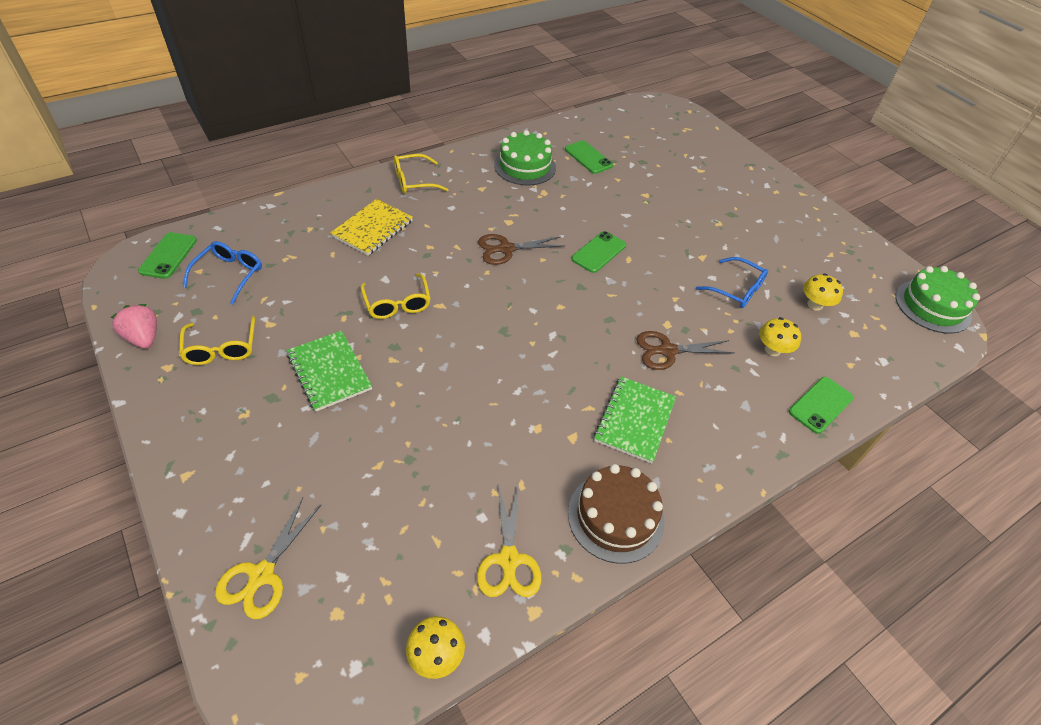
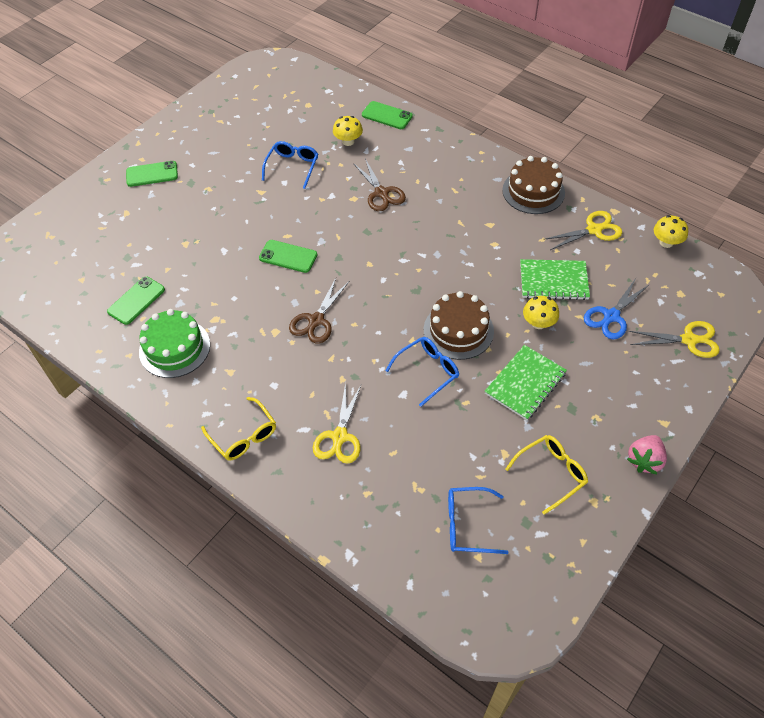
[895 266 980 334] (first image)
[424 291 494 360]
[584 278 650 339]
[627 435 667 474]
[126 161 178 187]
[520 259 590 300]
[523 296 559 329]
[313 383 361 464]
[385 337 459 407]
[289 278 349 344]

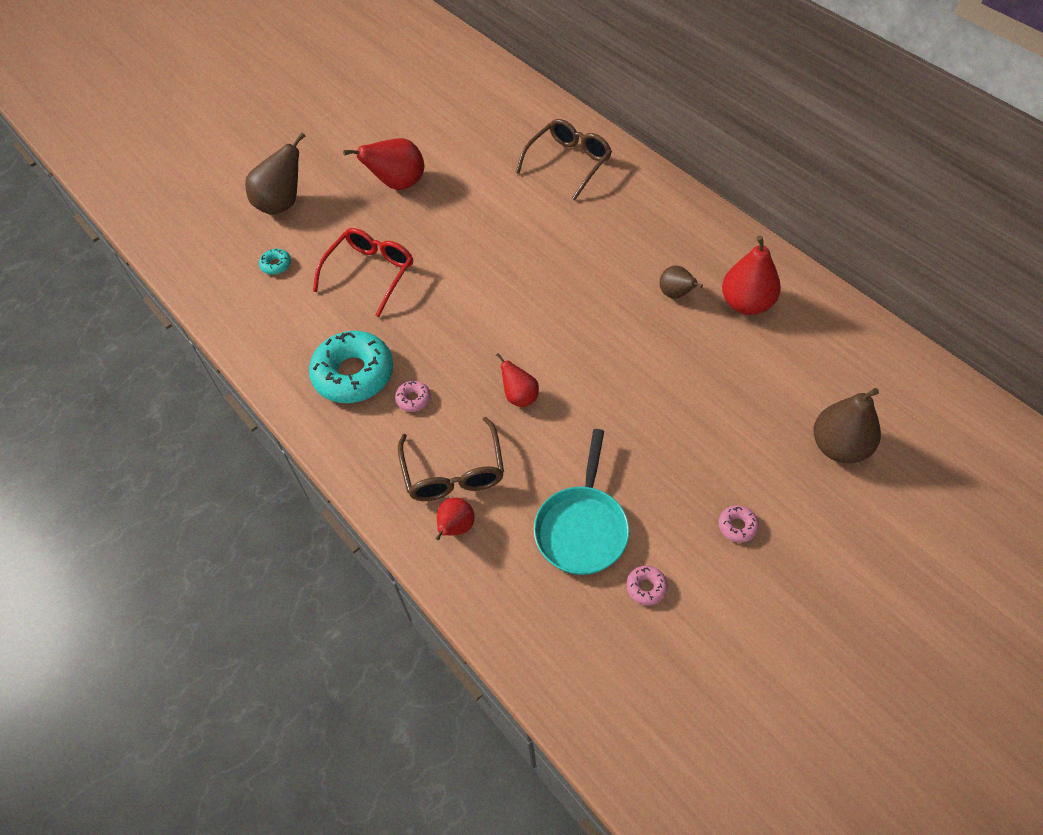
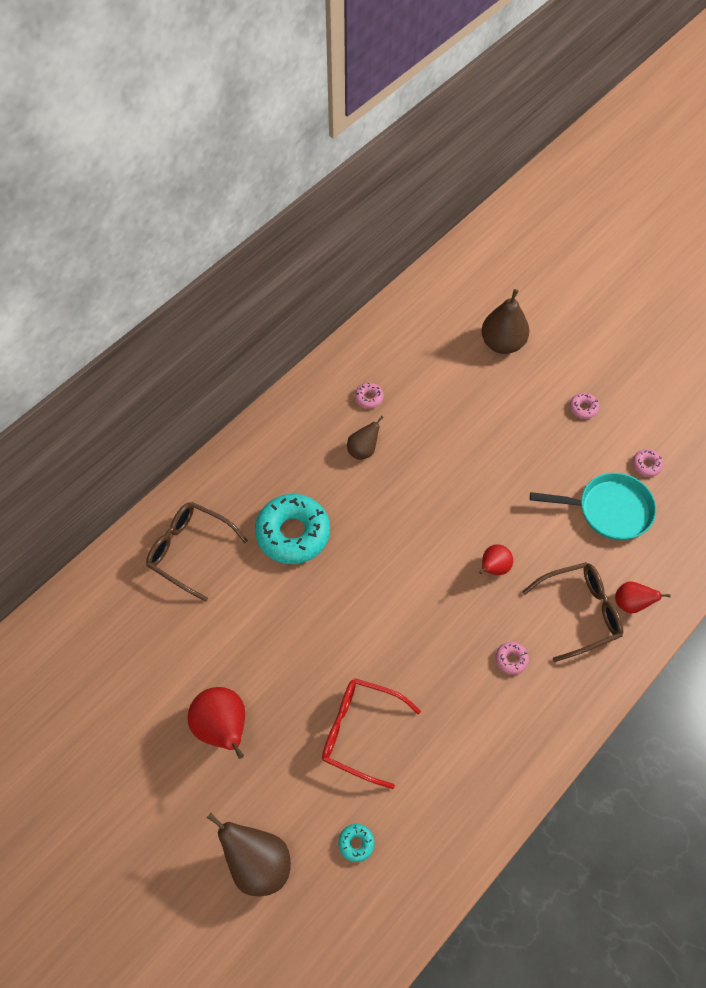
[255 494 330 564]
[355 383 384 408]

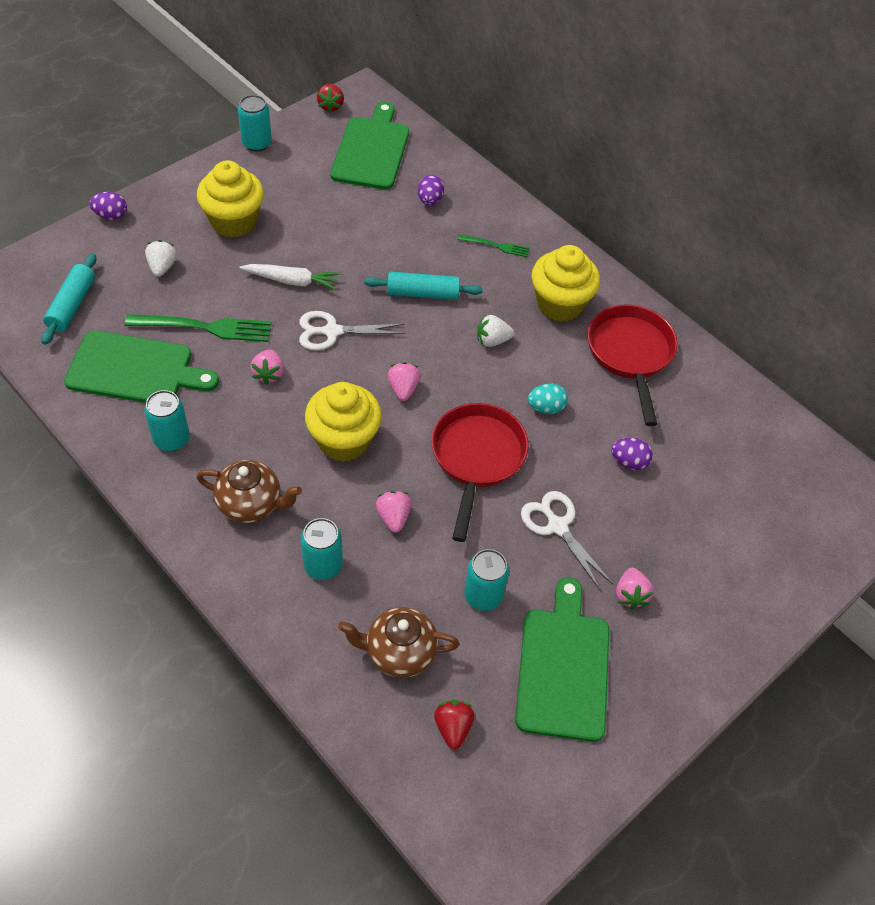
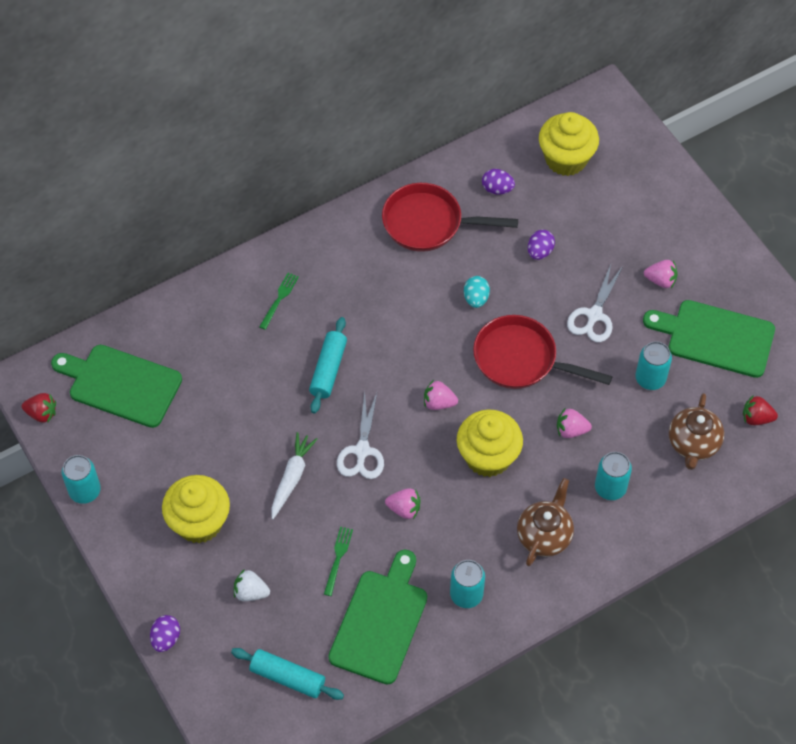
[477 315 514 347] (first image)
[482 169 515 195]
[539 112 599 176]
[567 264 623 342]
[324 527 353 596]

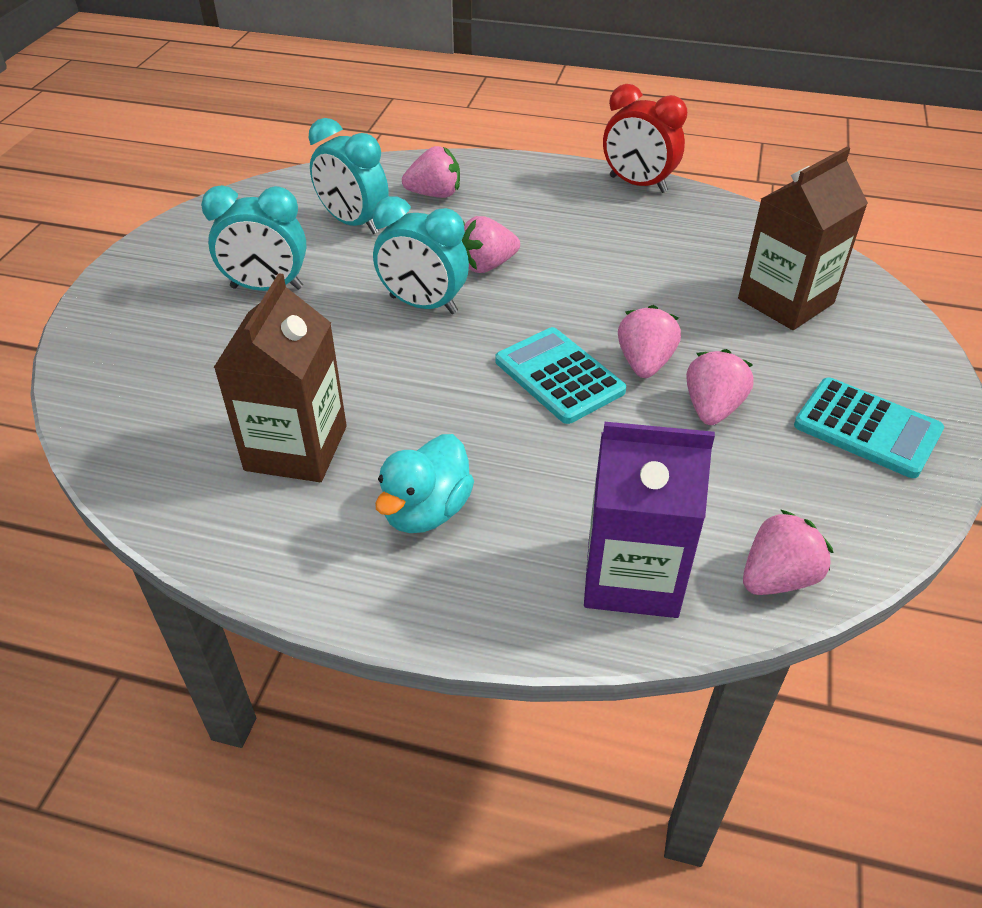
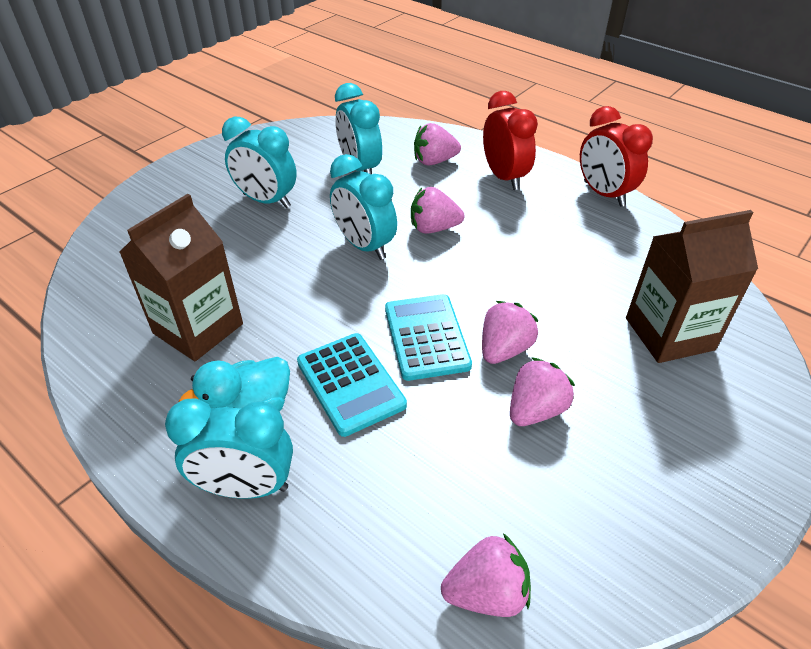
[584 422 715 618] (first image)
[165 399 293 499]
[483 91 538 190]
[297 333 407 437]
[414 123 461 166]

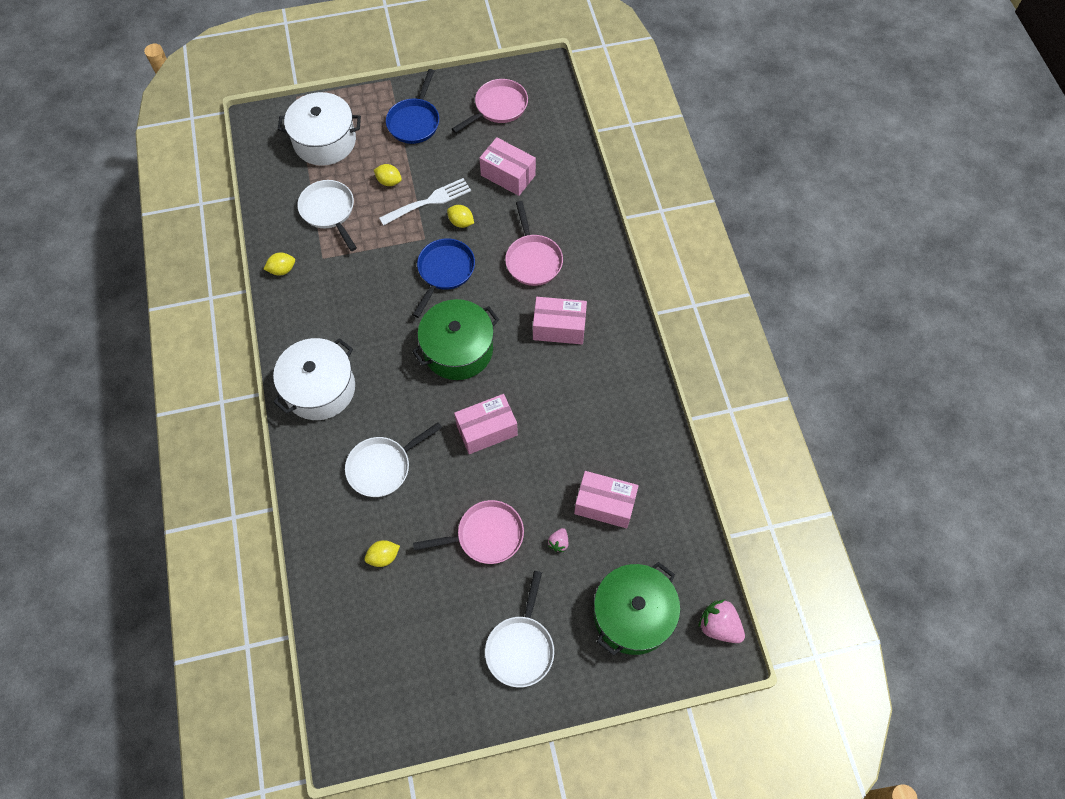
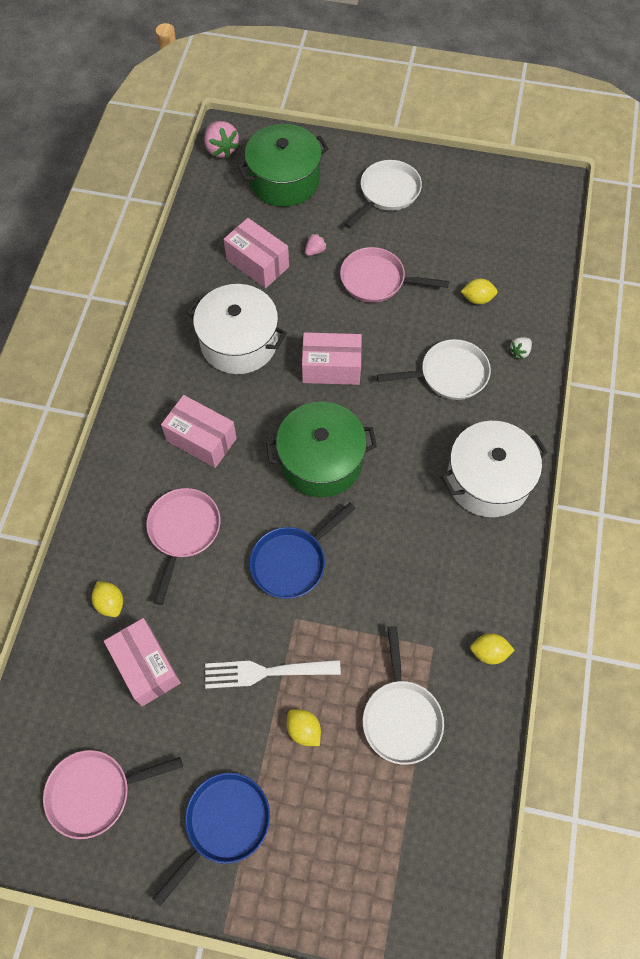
[509 337 532 359]
[187 284 287 374]
[92 581 123 617]

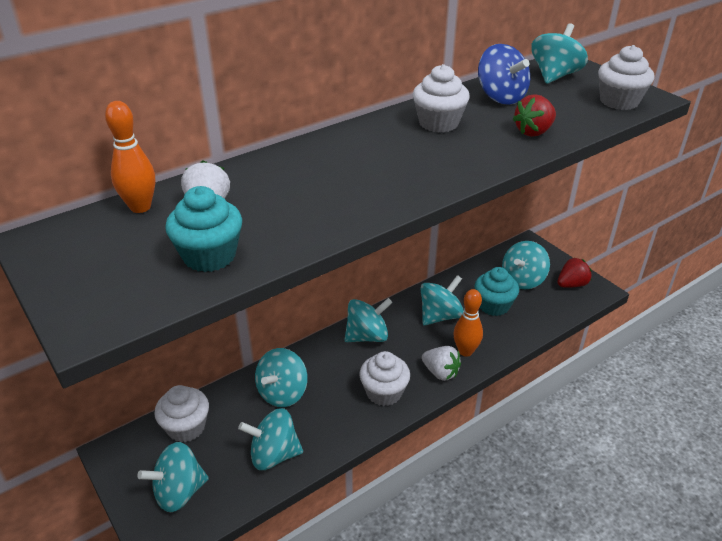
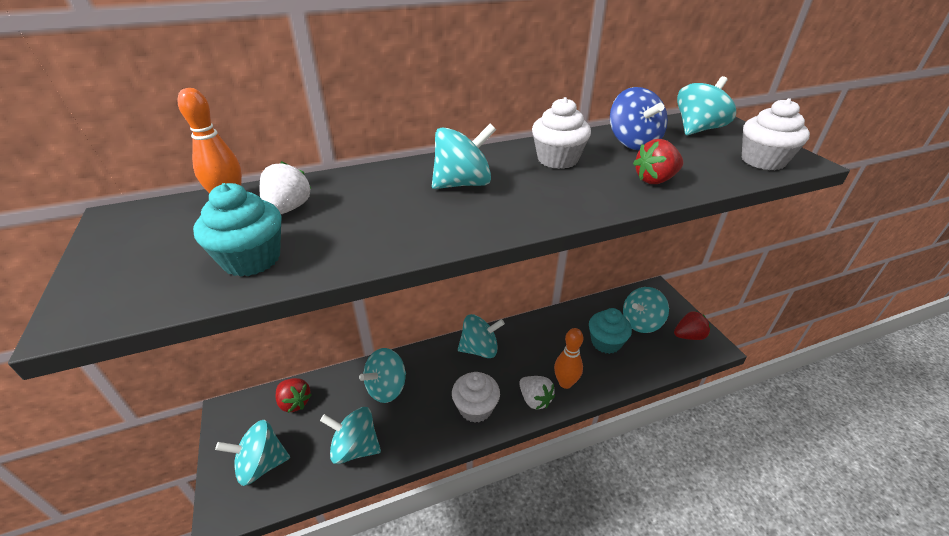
[432 124 496 189]
[276 378 311 413]

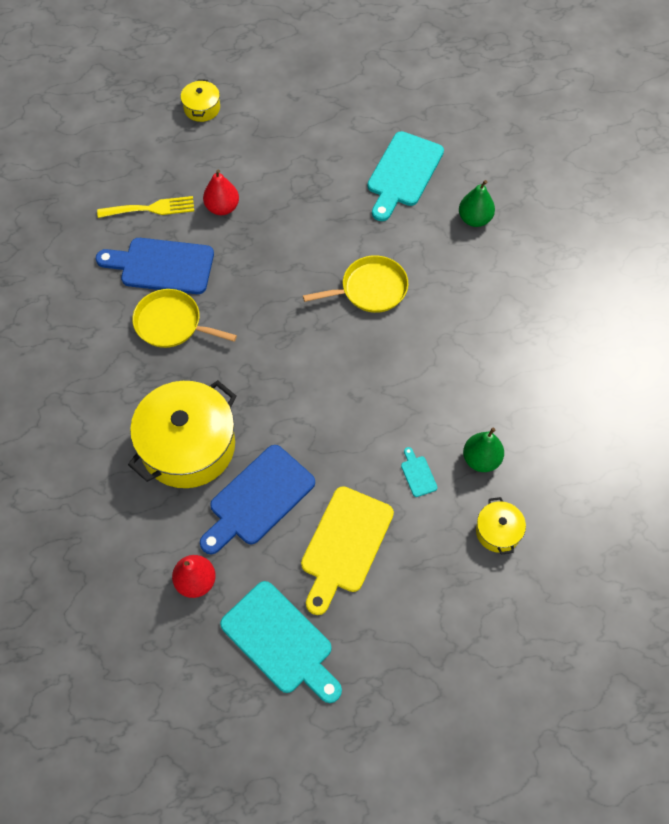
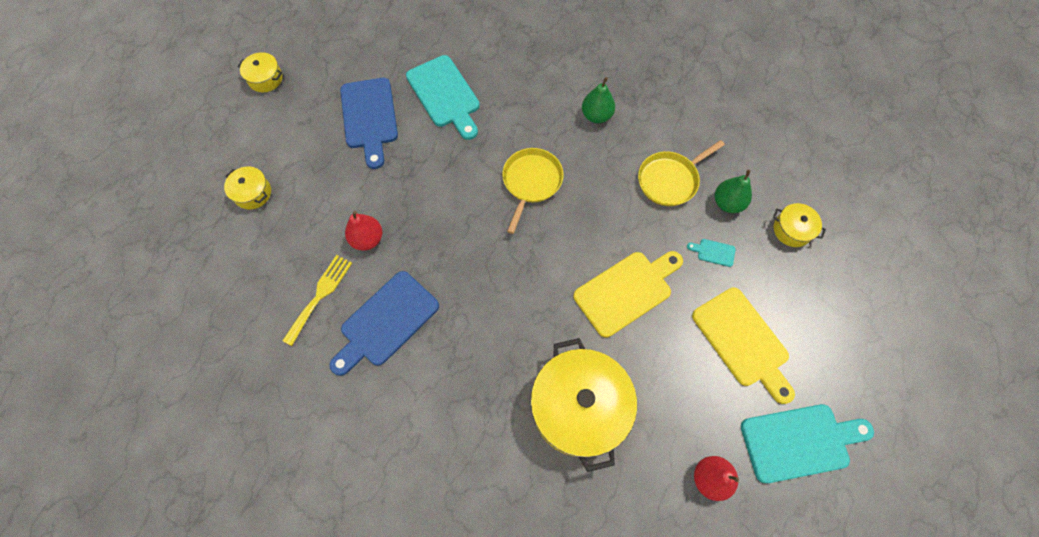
[238 52 283 92]
[574 251 683 338]
[638 140 725 206]
[340 78 398 169]
[582 77 615 123]

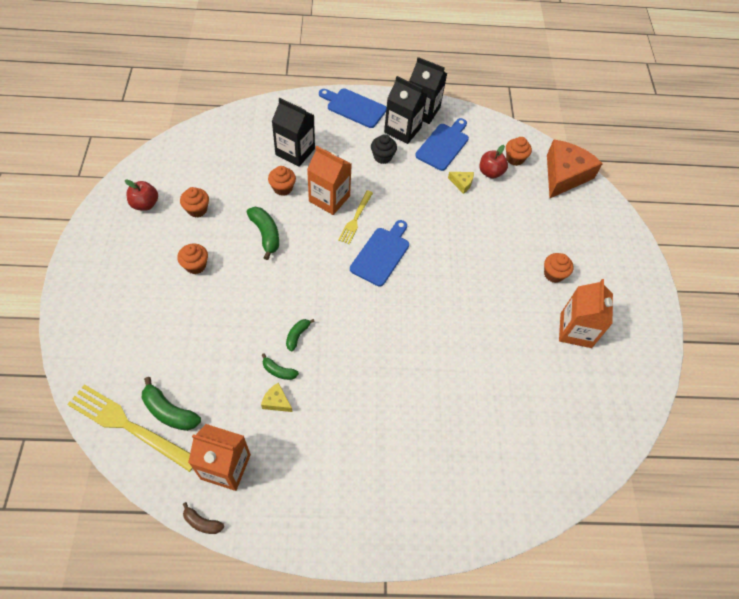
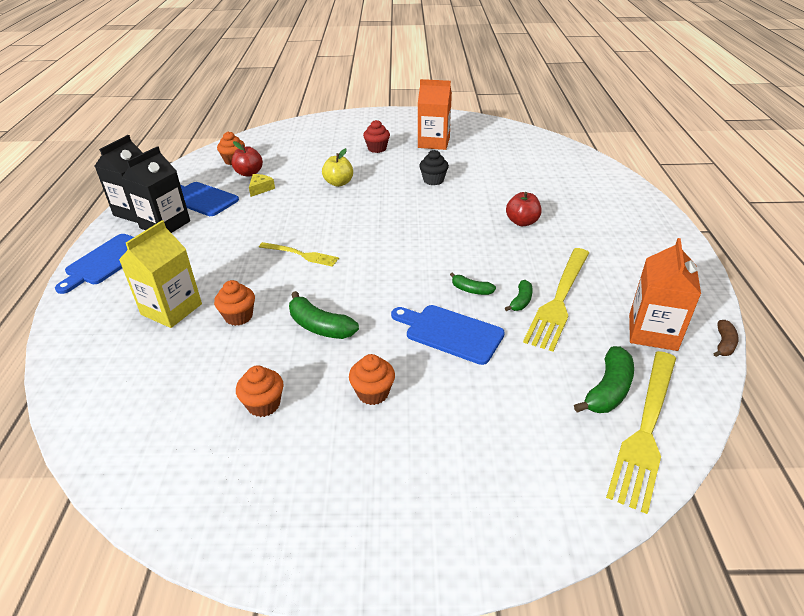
[307 146 352 215] (first image)
[547 139 603 198] (first image)
[322 148 353 187]
[506 192 541 226]
[391 305 505 365]
[419 150 449 185]
[523 248 589 352]
[119 220 202 328]
[363 120 390 153]
[289 291 359 339]

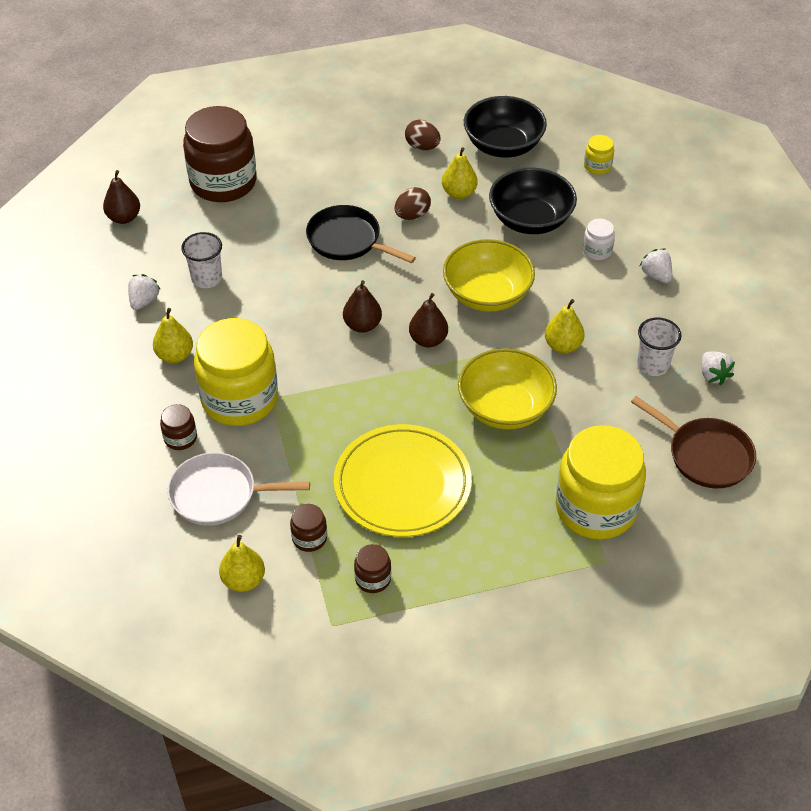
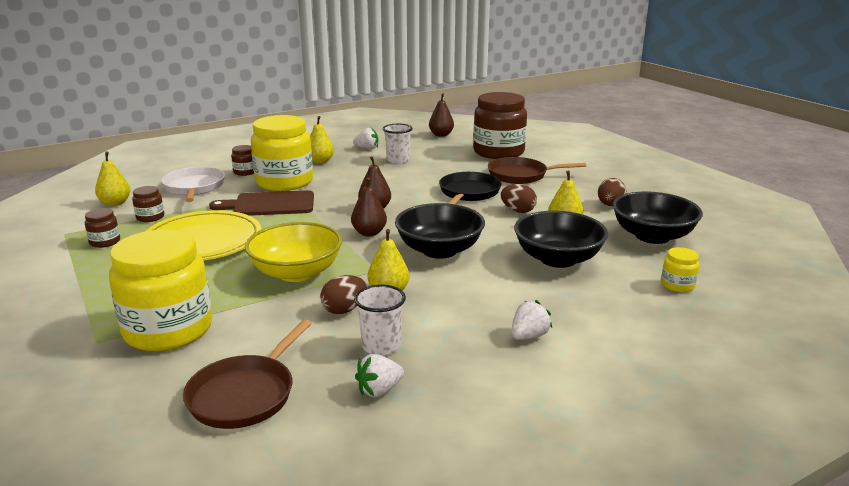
[583 219 615 260] (first image)
[209 190 314 216]
[320 275 367 314]
[488 157 586 184]
[395 203 485 259]

